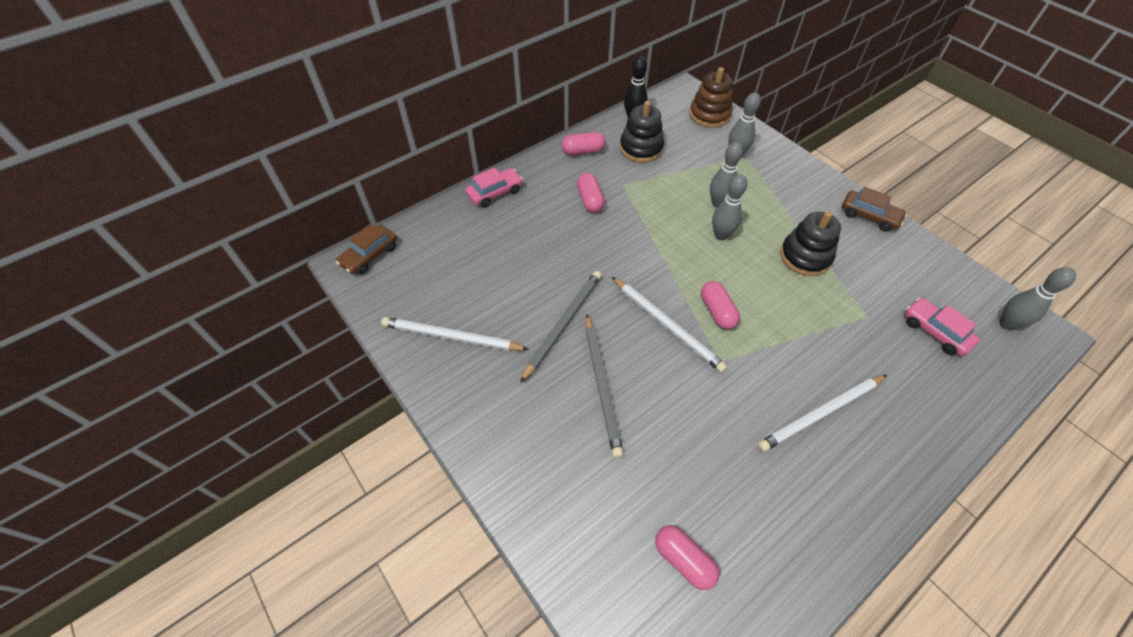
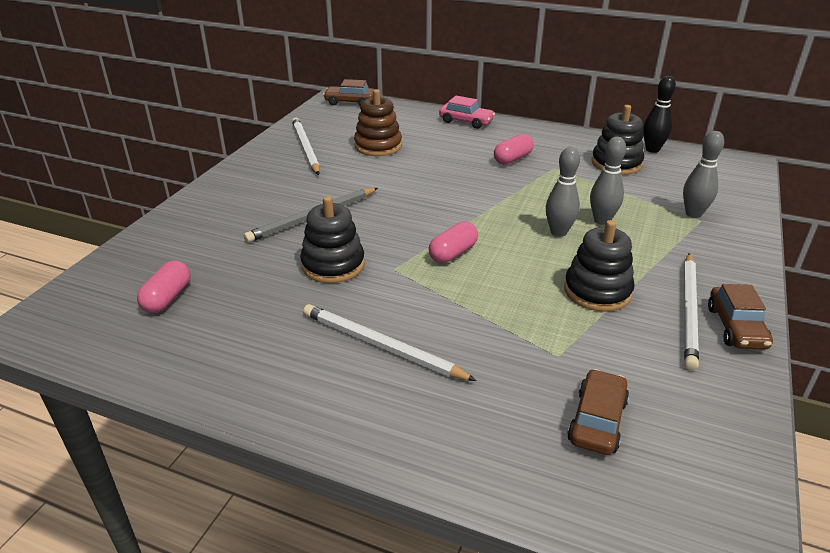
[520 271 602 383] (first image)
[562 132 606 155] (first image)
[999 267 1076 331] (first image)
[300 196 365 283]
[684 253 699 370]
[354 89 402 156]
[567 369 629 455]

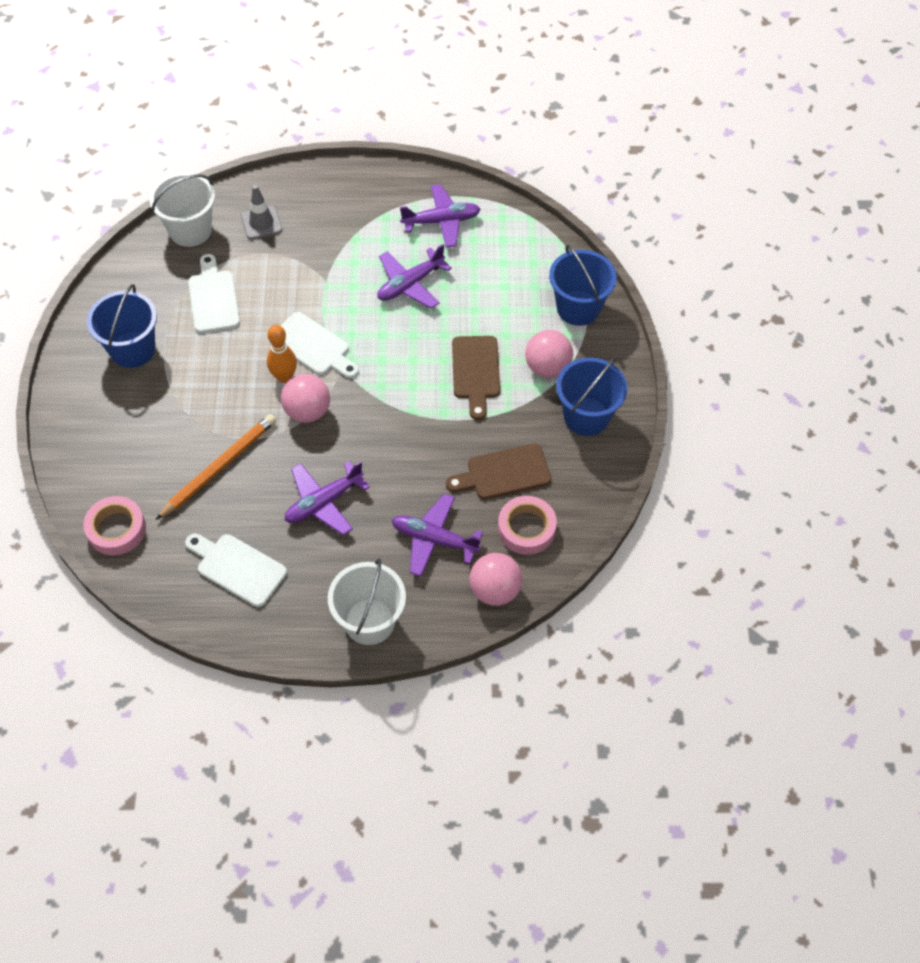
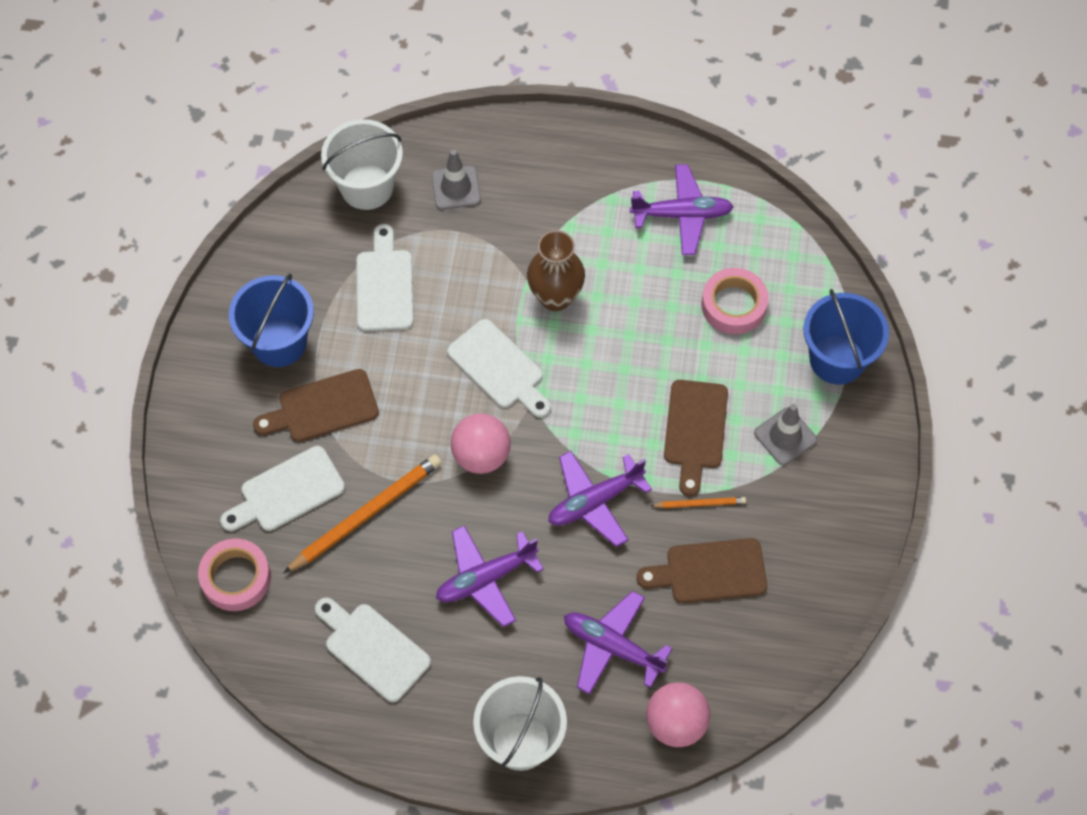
[267 325 297 383] (first image)
[556 357 627 436] (first image)
[220 446 345 531]
[253 369 379 442]
[527 230 585 311]
[650 497 746 508]
[548 451 652 547]
[701 268 769 334]
[754 404 817 465]

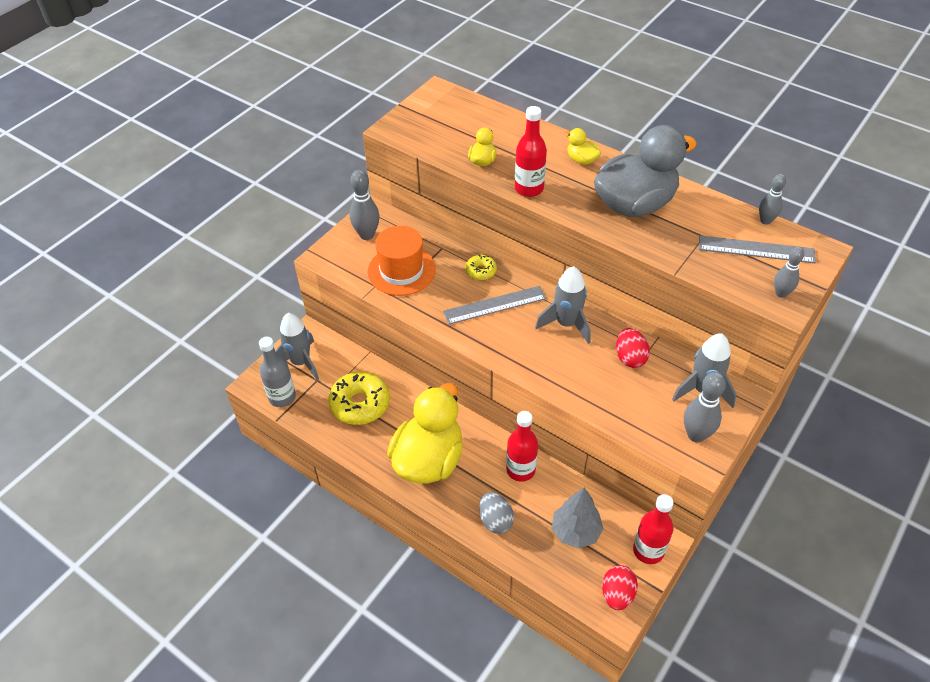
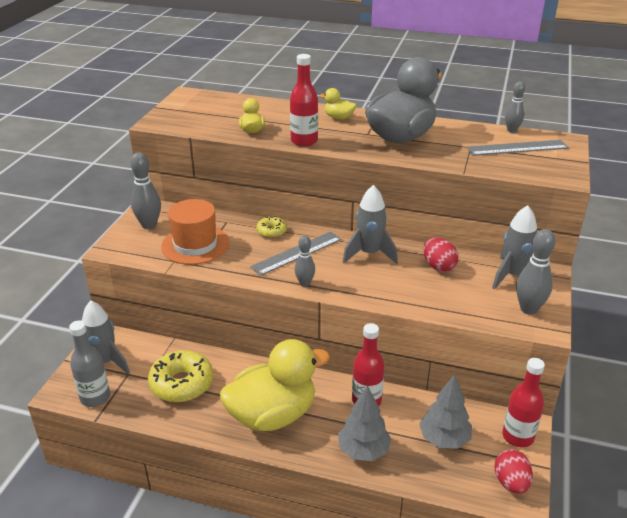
[295 235 315 287]
[338 386 391 461]
[220 339 330 431]

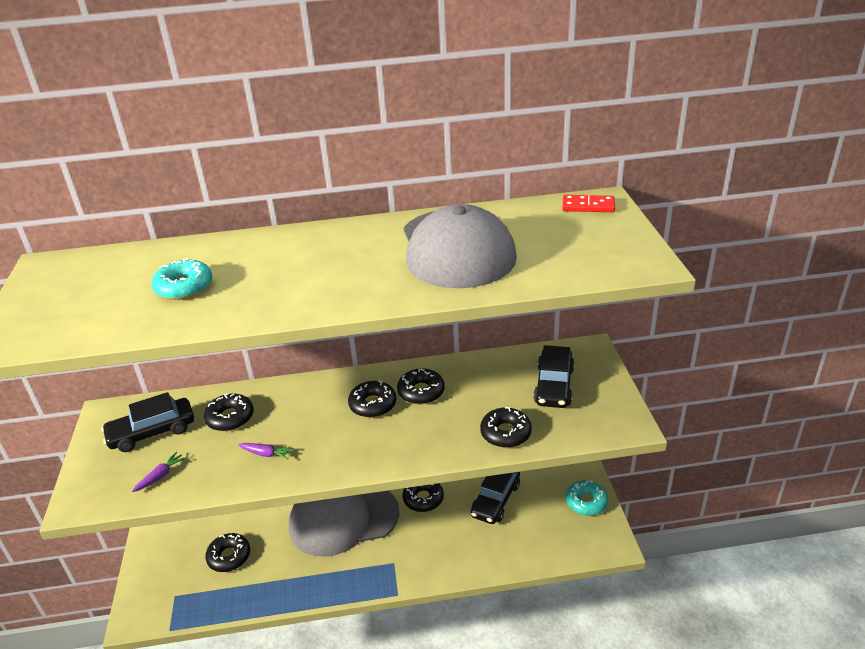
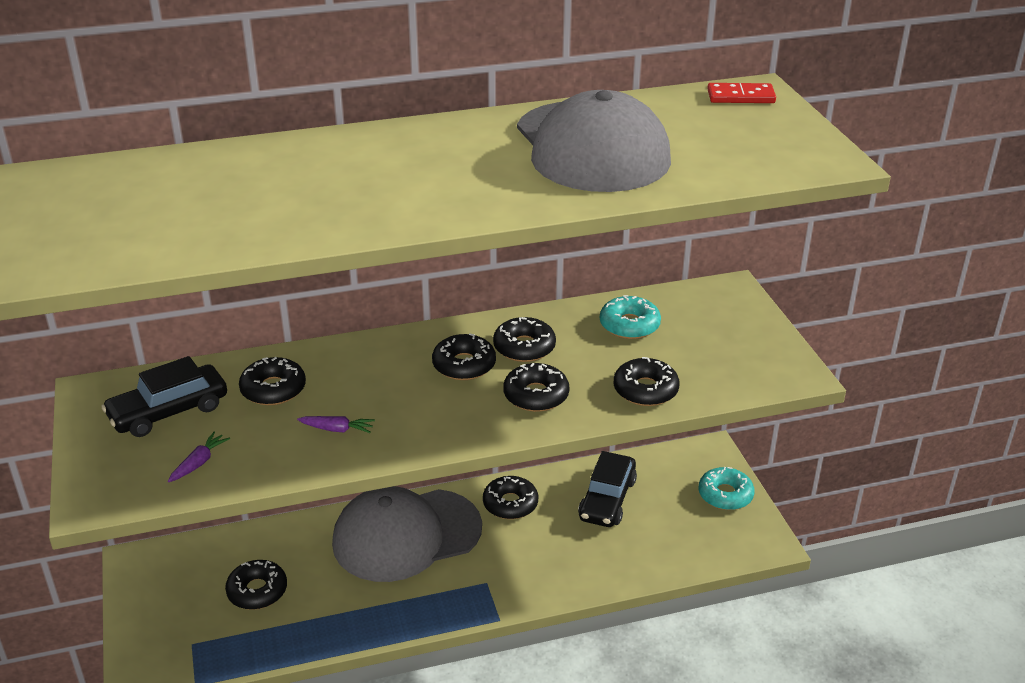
[533 345 575 408] (first image)
[503 363 569 412]
[600 295 661 339]

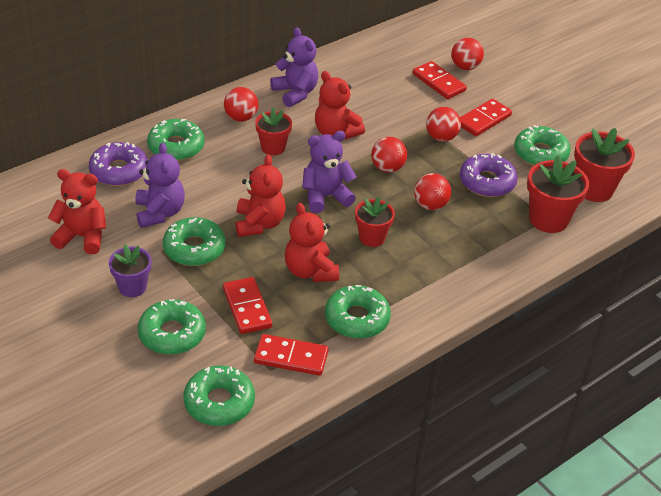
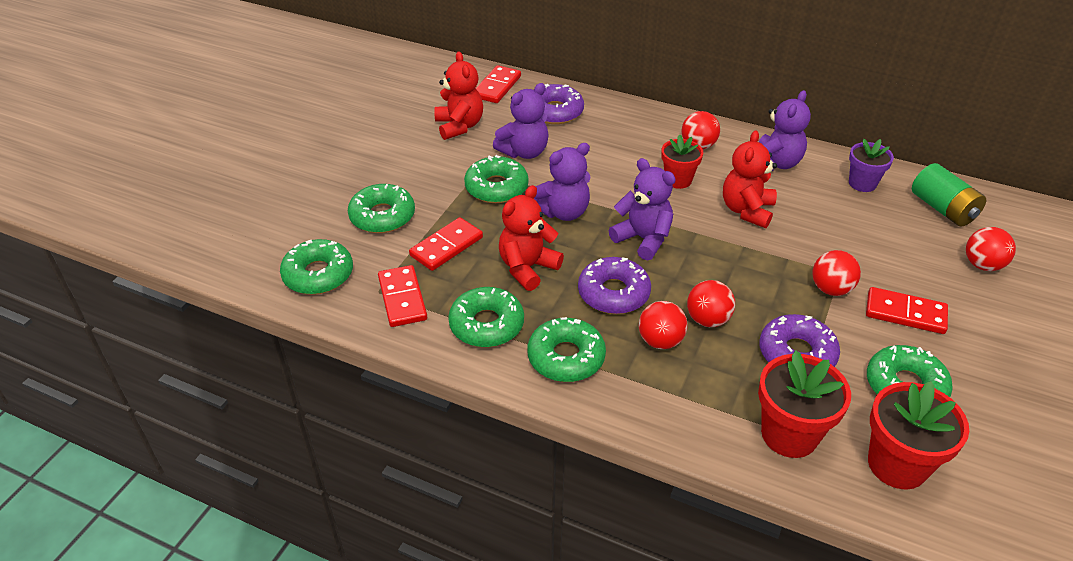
[912 163 986 227]
[849 139 894 192]
[527 317 606 382]
[639 301 688 349]
[476 65 521 103]
[578 257 651 314]
[534 143 591 221]

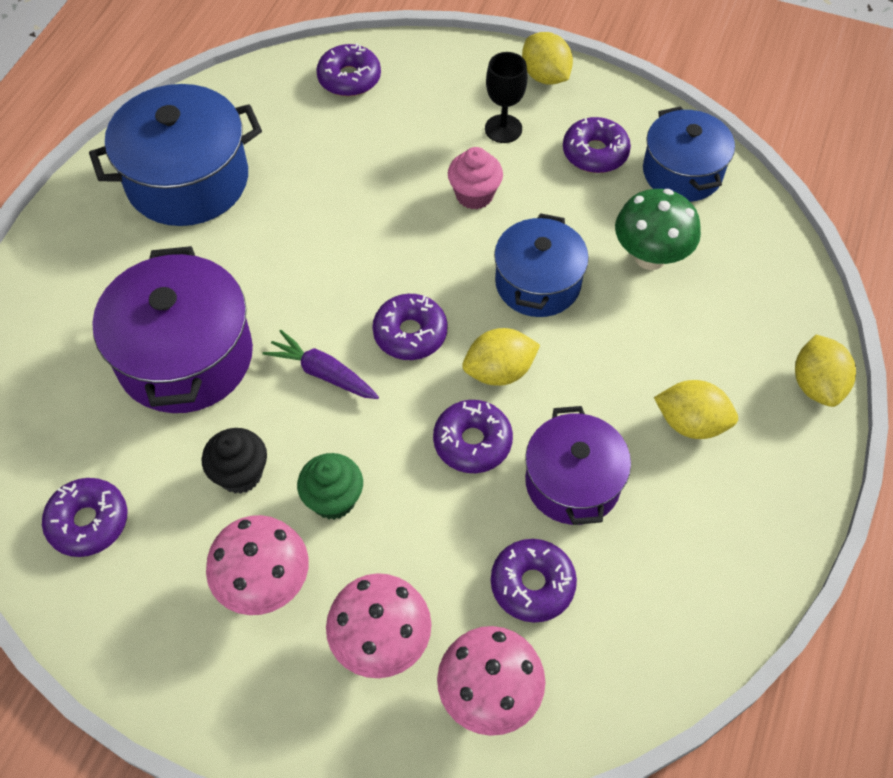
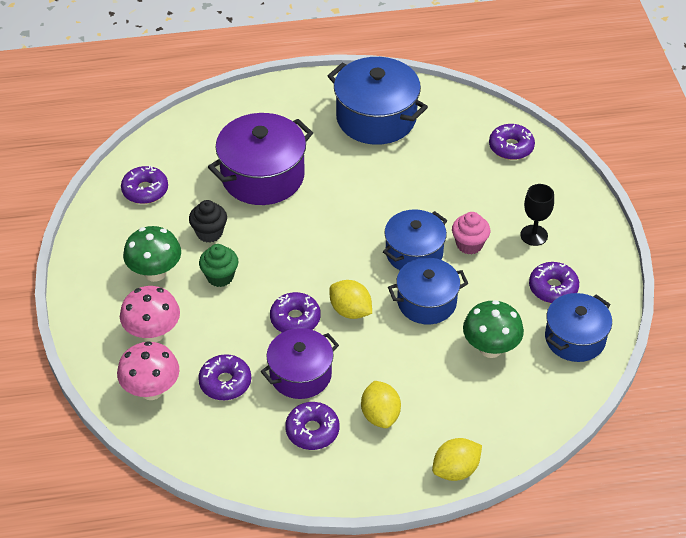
[262 330 379 399] (first image)
[522 32 573 85] (first image)
[383 209 447 270]
[285 402 340 450]
[123 226 181 282]

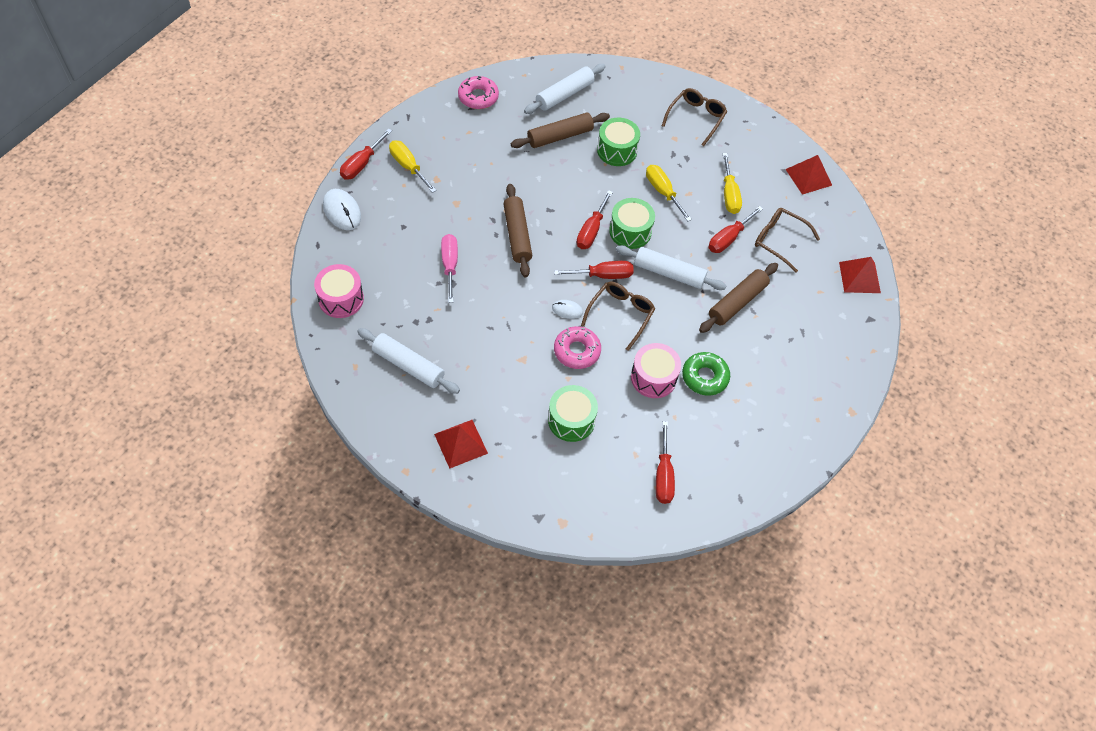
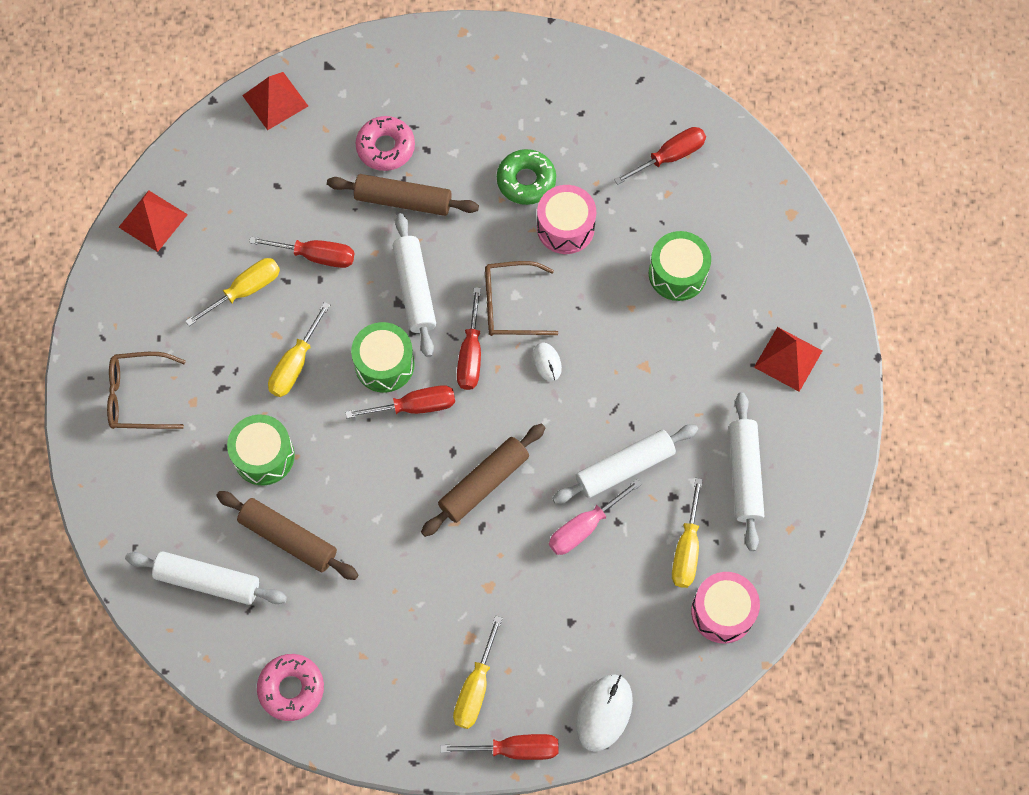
[755 208 820 272] (first image)
[552 425 698 504]
[672 478 703 588]
[355 116 415 171]
[457 287 481 390]

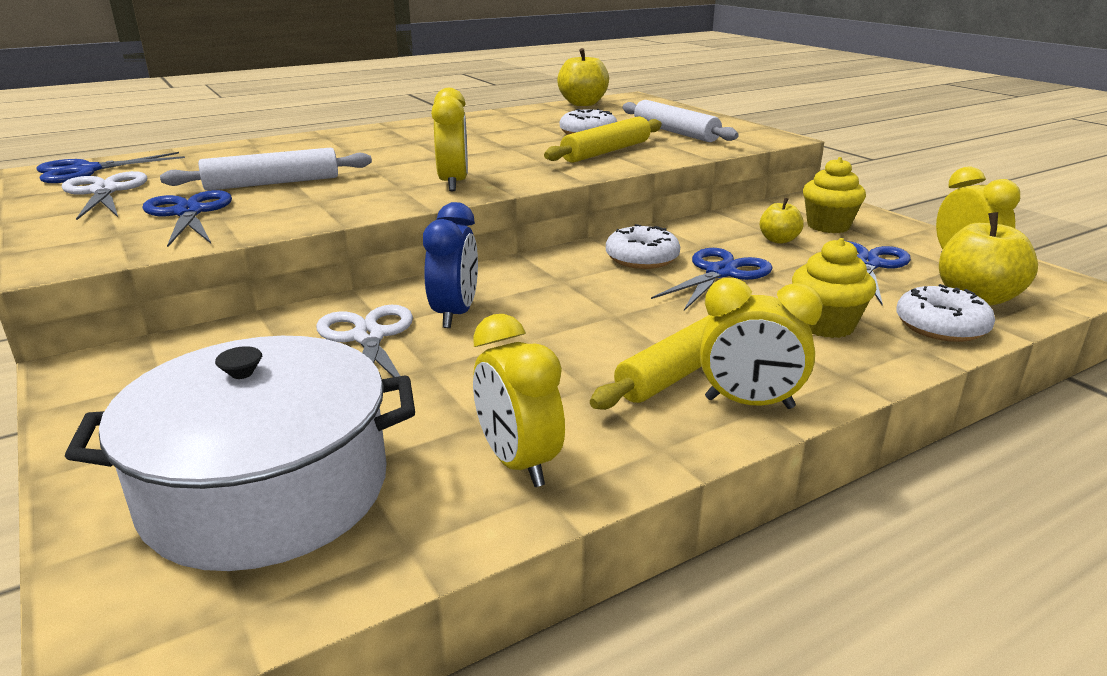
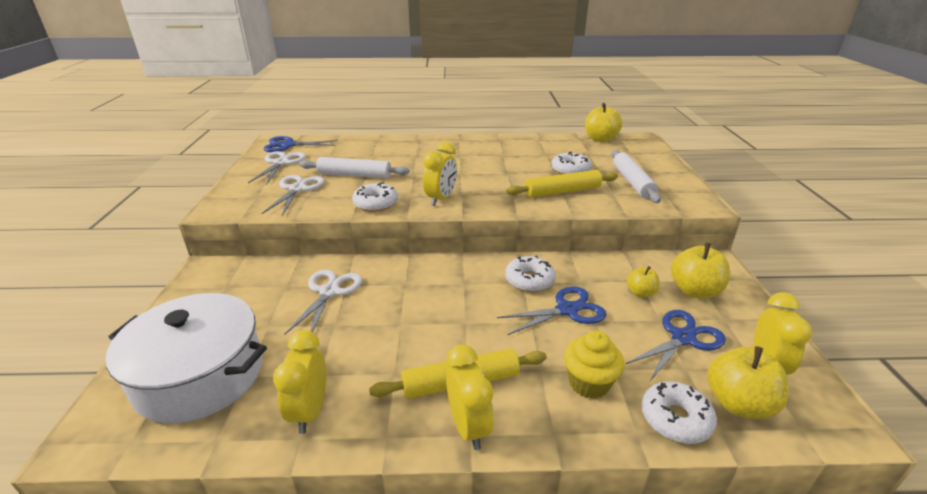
[423 202 478 328] (first image)
[352 183 398 212]
[671 242 730 299]
[261 175 325 216]
[446 344 494 450]

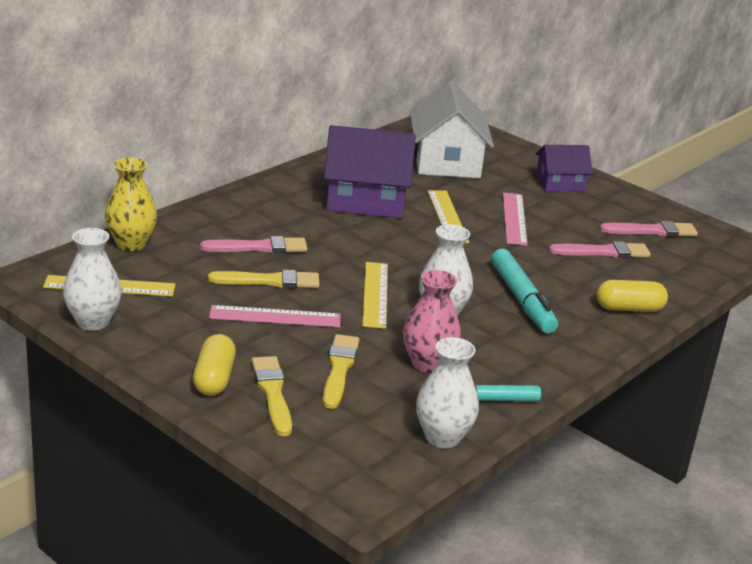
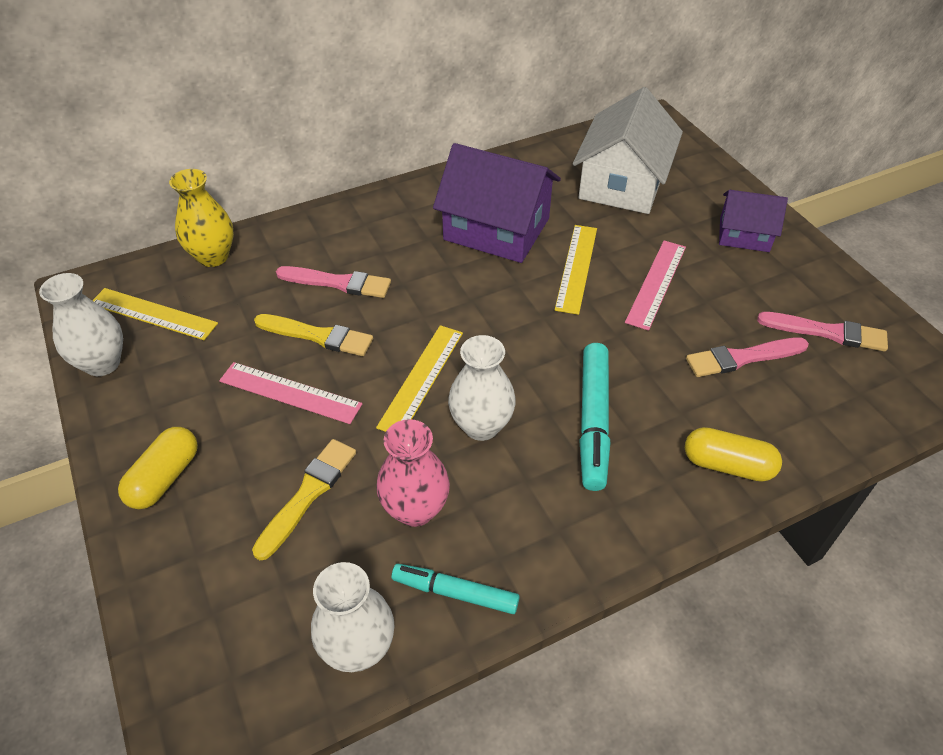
[252 356 292 436] (first image)
[686 338 809 377]

